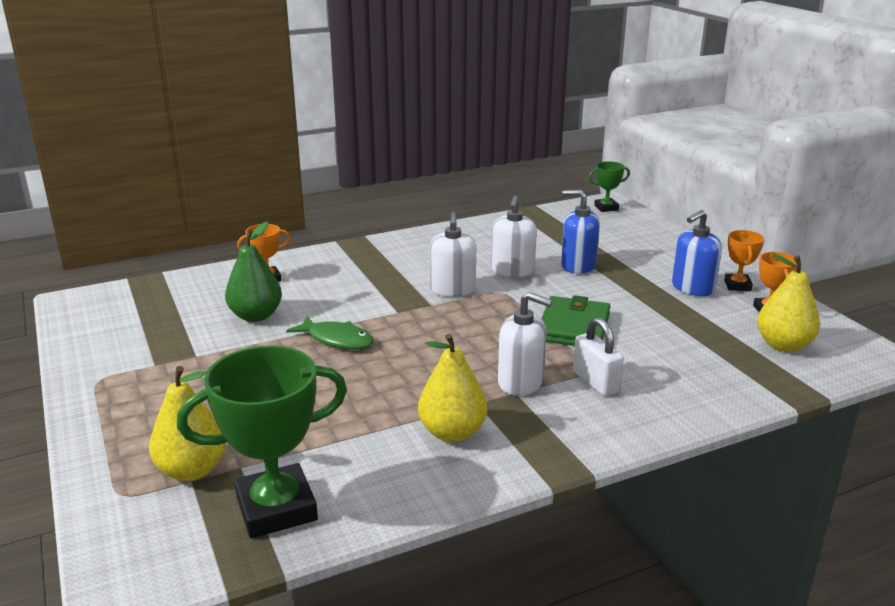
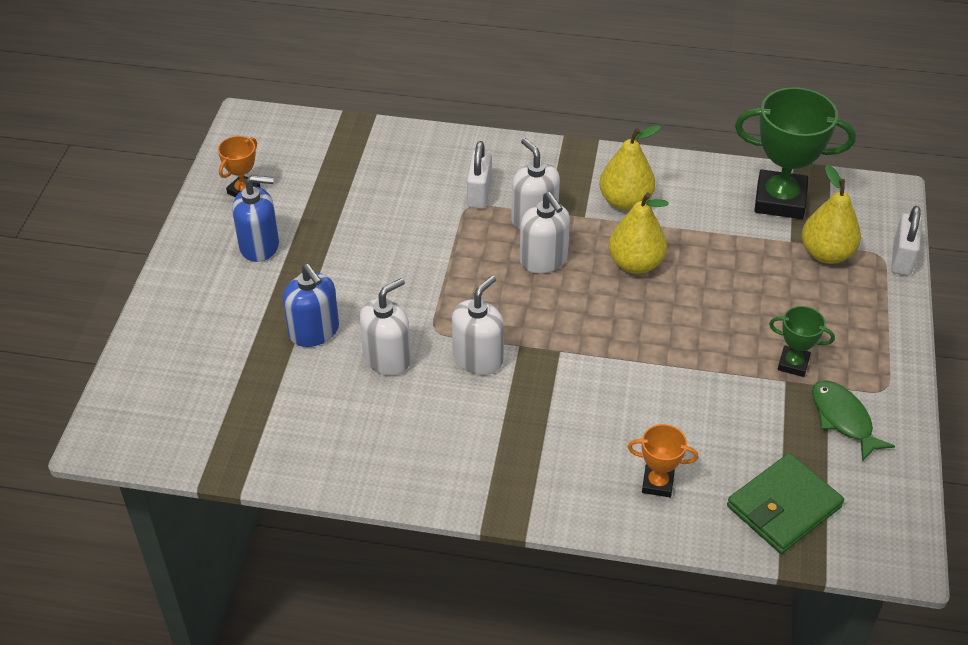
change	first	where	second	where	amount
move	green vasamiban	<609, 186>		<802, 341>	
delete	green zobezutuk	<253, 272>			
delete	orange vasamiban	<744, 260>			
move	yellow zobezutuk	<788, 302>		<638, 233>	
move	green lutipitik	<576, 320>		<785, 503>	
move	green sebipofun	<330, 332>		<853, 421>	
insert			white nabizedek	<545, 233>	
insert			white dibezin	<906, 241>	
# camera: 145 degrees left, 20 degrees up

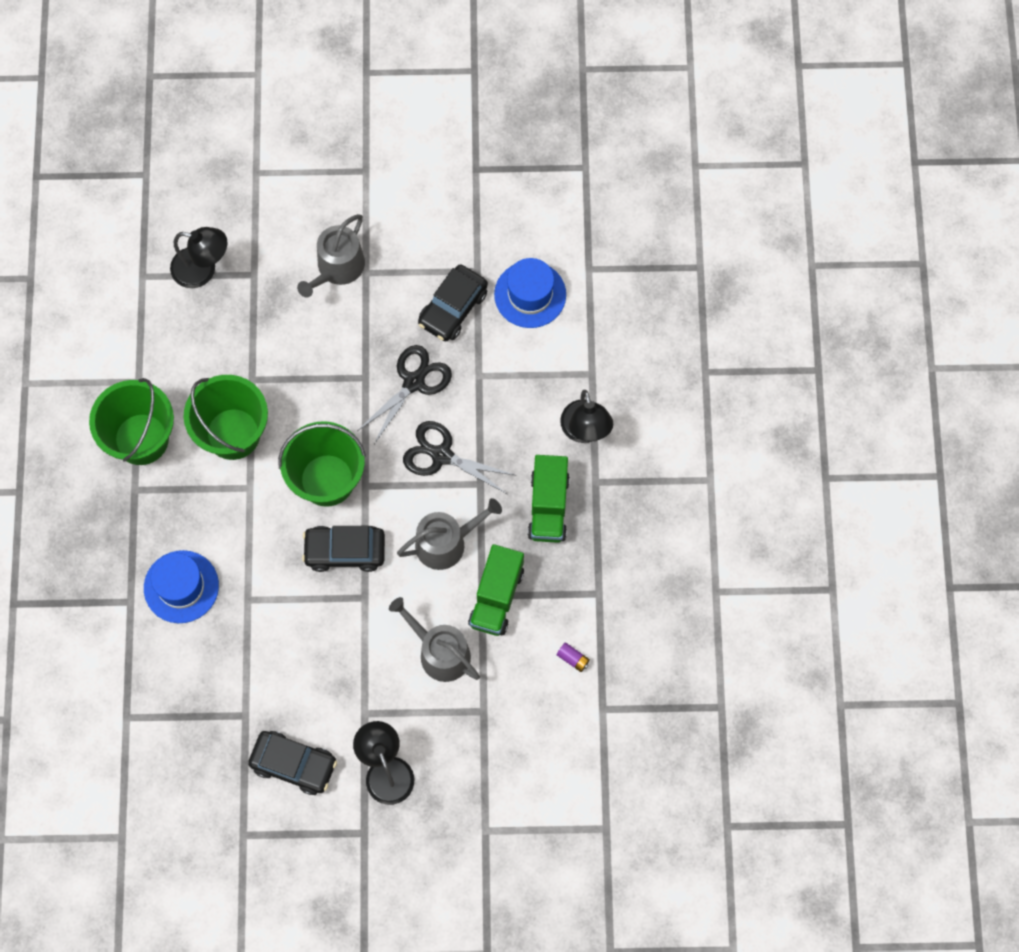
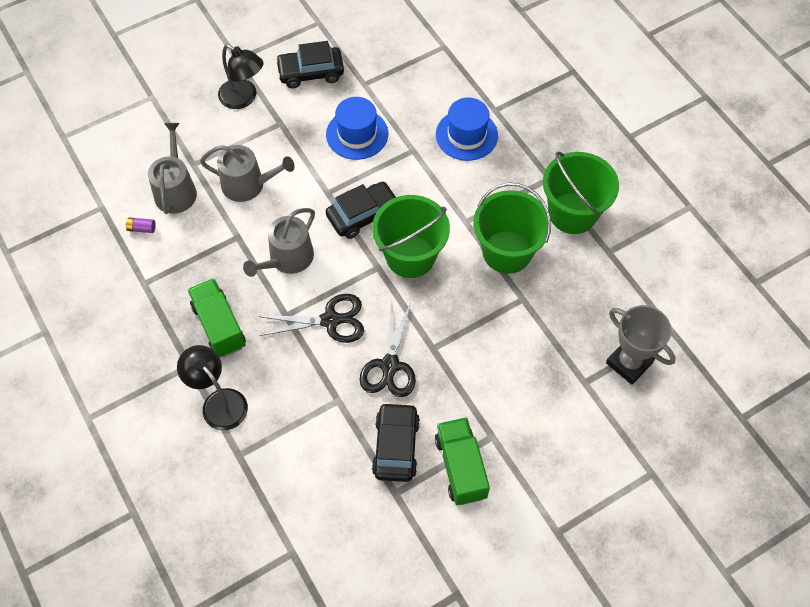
change	first	where	second	where	amount
move	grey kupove	<331, 256>		<172, 168>	
replace	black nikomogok	<198, 257>	grey vasamiban	<641, 345>	
move	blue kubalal	<530, 293>		<357, 128>	
move	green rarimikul	<496, 590>		<462, 461>	
# camera: 150 degrees right, 10 degrees down

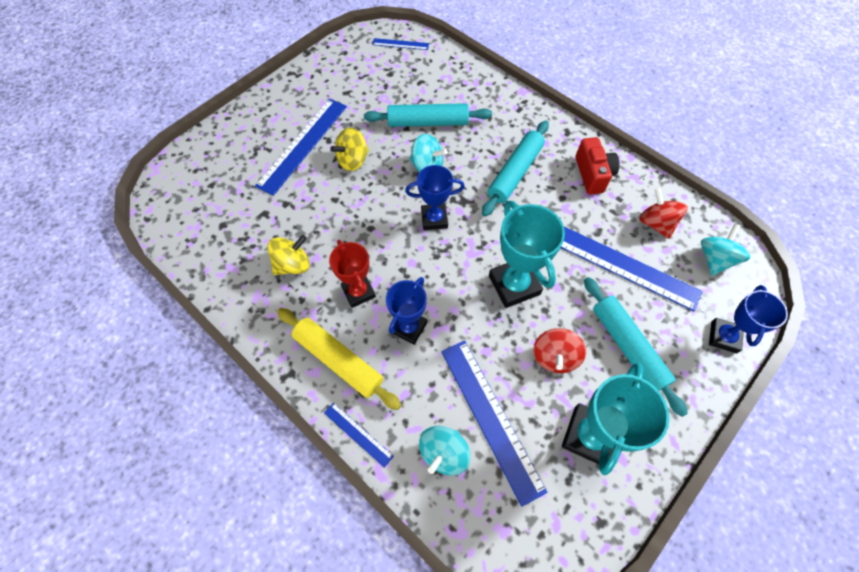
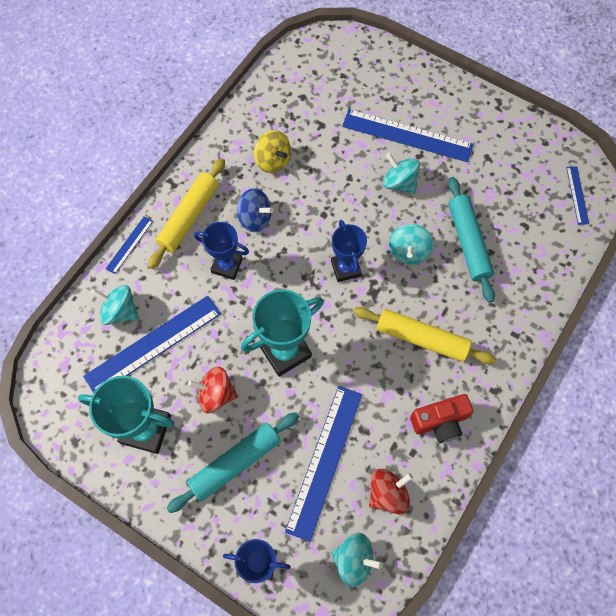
change	first	where	second	where	amount
recolor	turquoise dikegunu	<515, 168>	yellow dikegunu	<424, 335>	
recolor	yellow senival	<349, 149>	turquoise senival	<401, 173>	
replace	red vasamiban	<352, 274>	blue senival	<255, 210>	
# camera: 80 degrees right, 5 degrees up

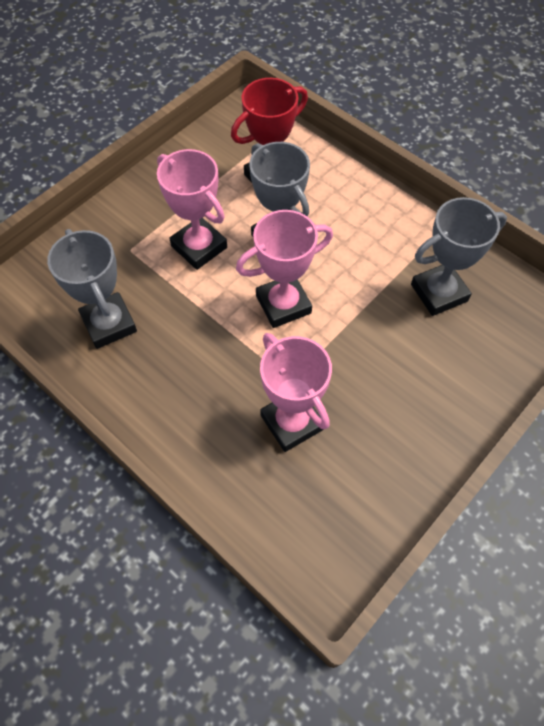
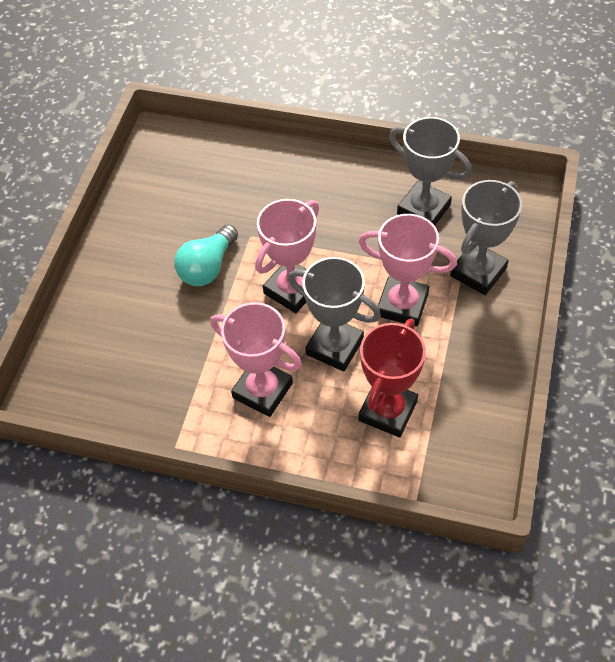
change	first	where	second	where	amount
move	grey vasamiban	<459, 256>		<486, 237>	
move	pink vasamiban	<296, 392>		<256, 359>	
insert			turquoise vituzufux	<206, 255>	
# camera: 155 degrees right, 5 degrees down

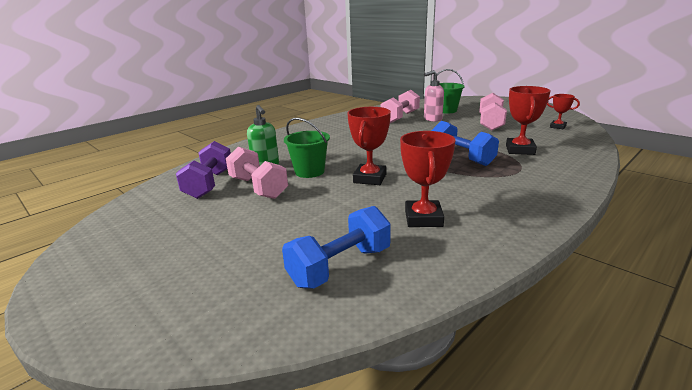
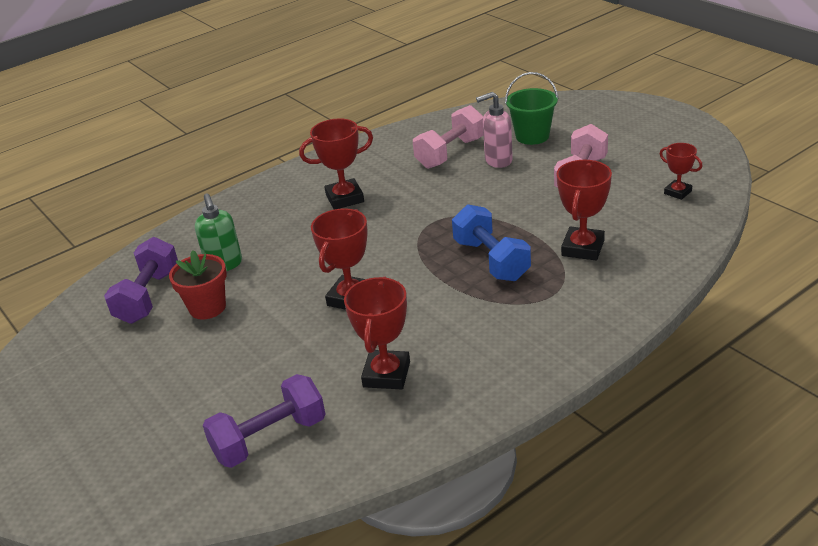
change	first	where	second	where	amount
delete	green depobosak	<307, 148>			
replace	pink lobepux	<257, 173>	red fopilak	<198, 285>	
recolor	blue lobepux	<336, 247>	purple lobepux	<264, 421>	
insert			red vasamiban	<336, 163>	
# camera: 10 degrees right, 10 degrees up

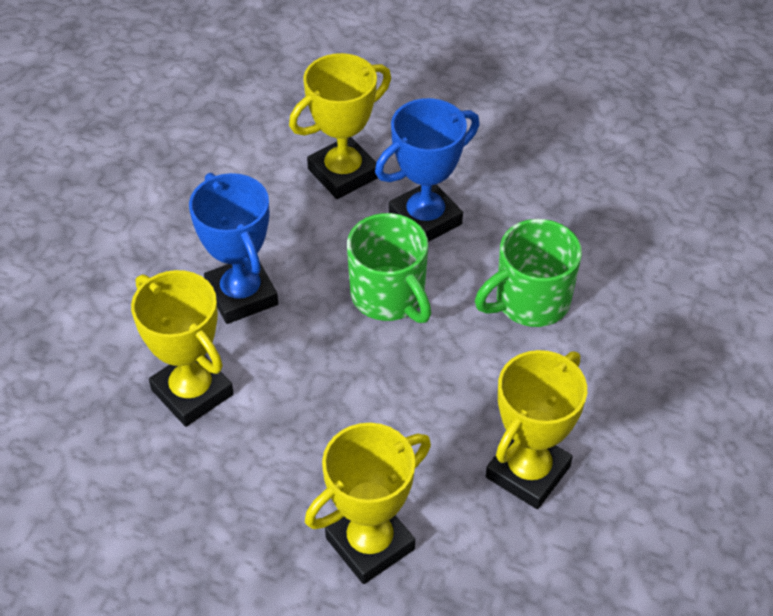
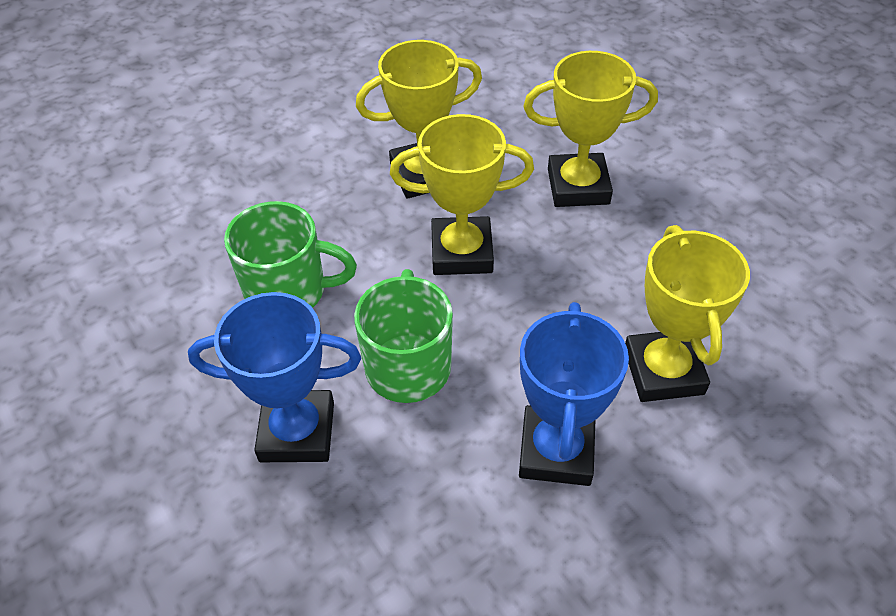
change	first	where	second	where	amount
move	yellow vasamiban	<340, 126>		<462, 194>	
# camera: 145 degrees left, 0 degrees up

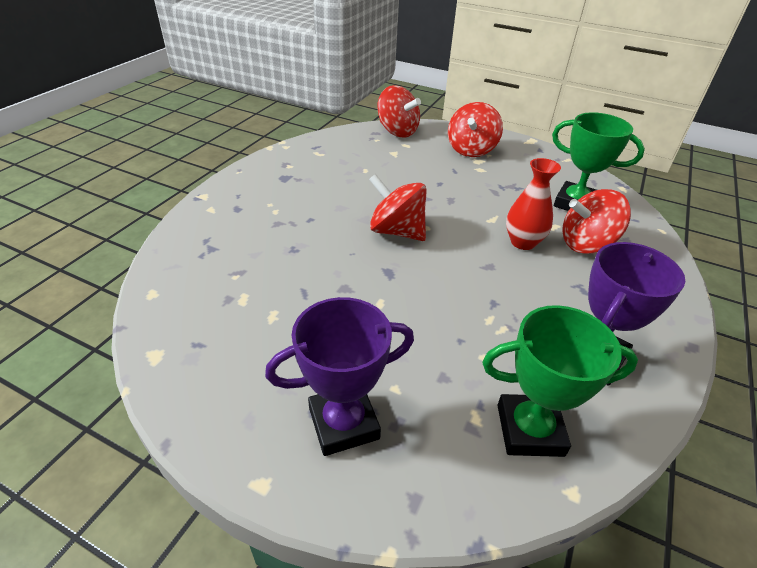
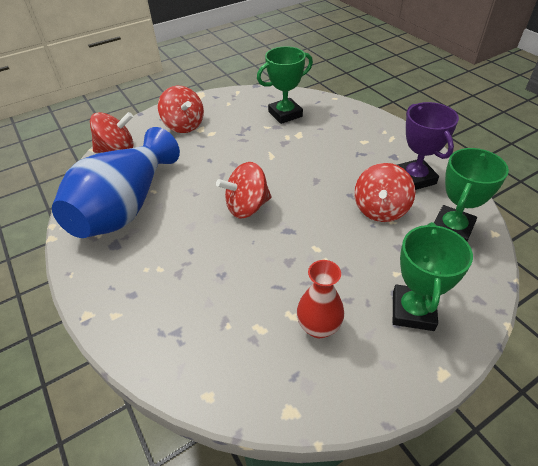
change	first	where	second	where	amount
move	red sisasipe	<533, 204>		<320, 299>	
move	red senival	<596, 221>		<384, 192>	
recolor	purple vasamiban	<339, 376>	green vasamiban	<433, 276>	
insert			blue sisasipe	<116, 182>	
# camera: 55 degrees left, 5 degrees up

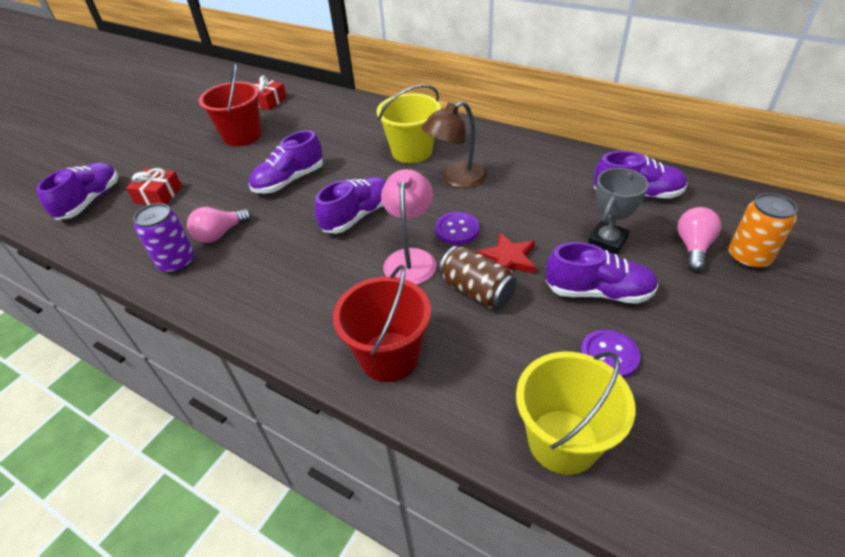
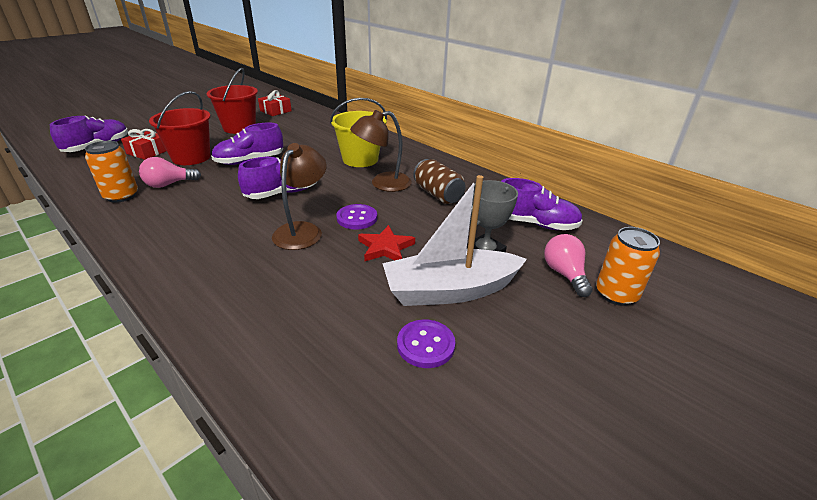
change	first	where	second	where	amount
recolor	pink nikomogok	<408, 227>	brown nikomogok	<299, 196>	
recolor	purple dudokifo	<164, 238>	orange dudokifo	<111, 172>	
rotate	pink vituzufux	<699, 239>		<568, 265>	45 degrees counterclockwise
replace	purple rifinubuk	<602, 273>	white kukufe	<454, 240>	
move	brown dudokifo	<478, 277>		<439, 181>	
move	red depobosak	<382, 323>		<180, 128>	
delete	yellow depobosak	<575, 413>			
# camera: 10 degrees right, 10 degrees down

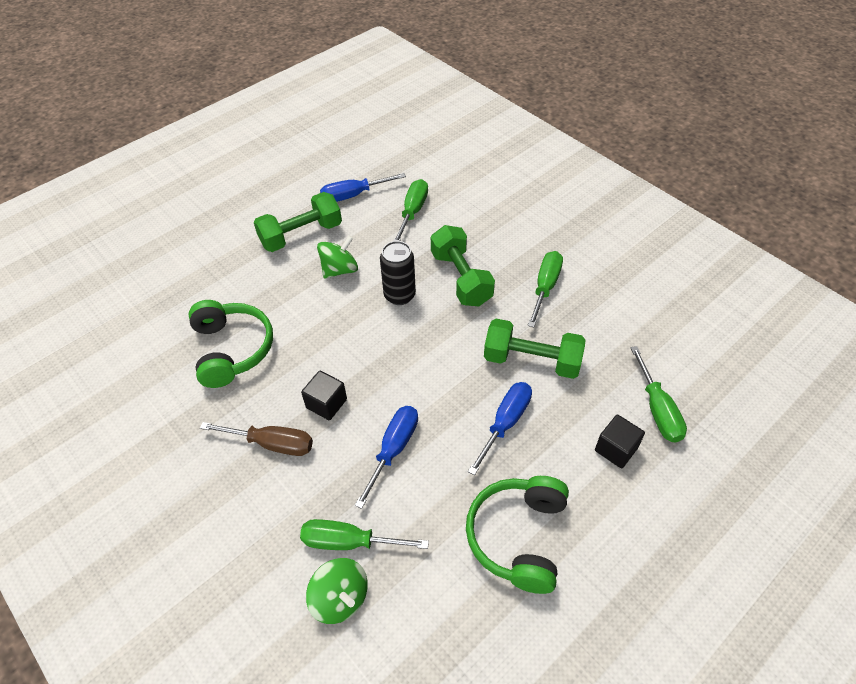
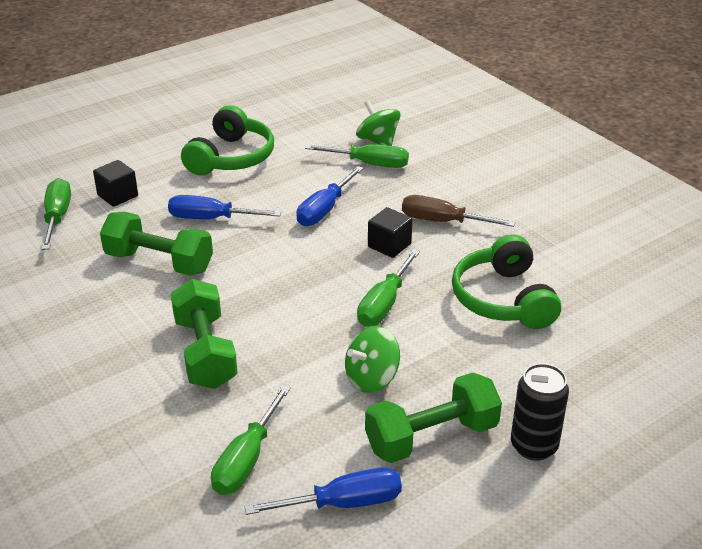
change	first	where	second	where	amount
move	black dudokifo	<398, 273>		<540, 412>	
move	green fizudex	<545, 289>		<388, 288>	
rotate	blue fizudex	<500, 428>		<224, 207>	60 degrees clockwise
# camera: 175 degrees left, 15 degrees down

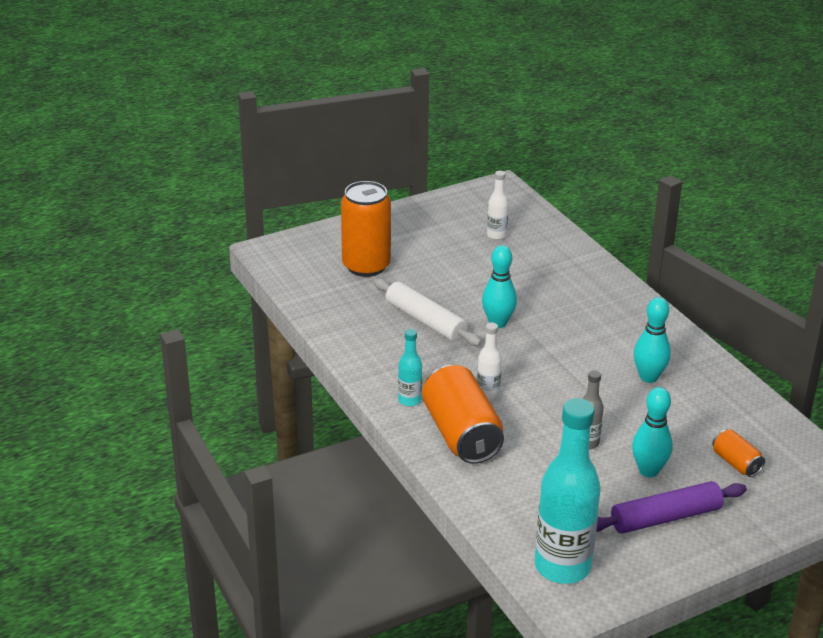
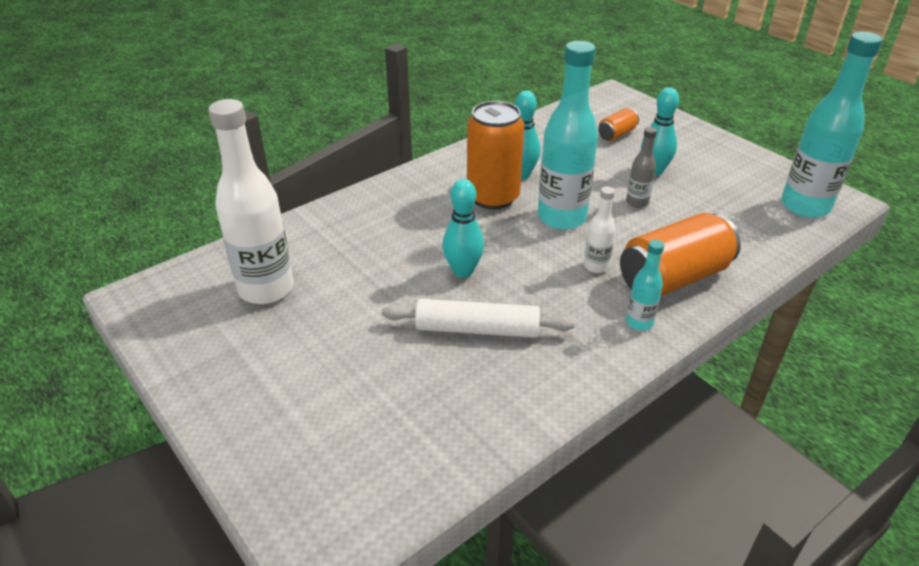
change	first	where	second	where	amount
resize	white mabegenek	<498, 205>		<251, 201>	x2.12
move	orange dudokifo	<366, 229>		<495, 155>	
rotate	white dikegunu	<427, 312>		<478, 318>	60 degrees clockwise
delete	purple dikegunu	<671, 507>			
insert			turquoise mabegenek	<568, 135>	
# camera: 100 degrees left, 5 degrees up

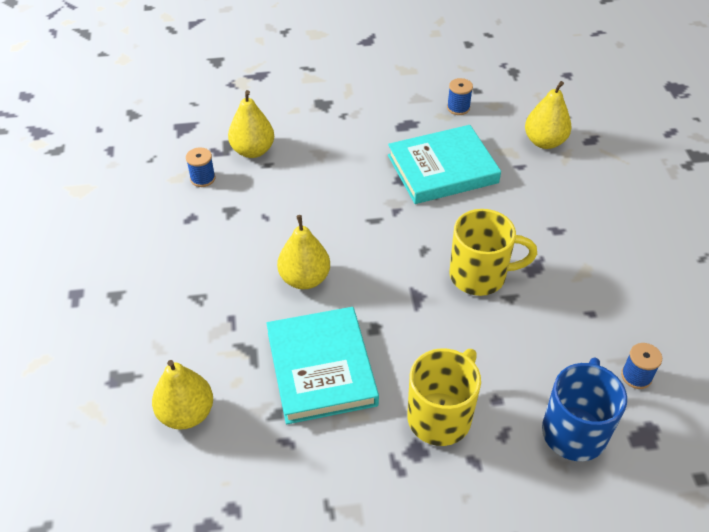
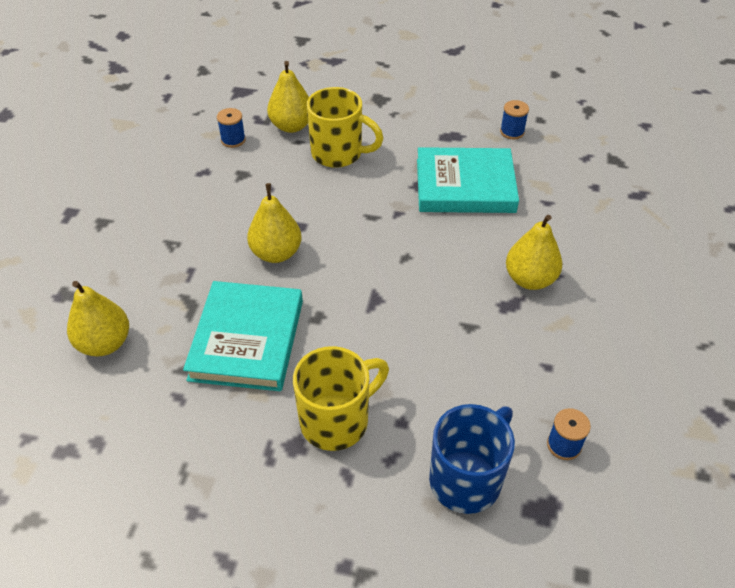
change	first	where	second	where	amount
move	yellow zobezutuk	<548, 115>		<534, 252>	
move	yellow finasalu	<493, 252>		<345, 127>	
# camera: 20 degrees right, 0 degrees up

